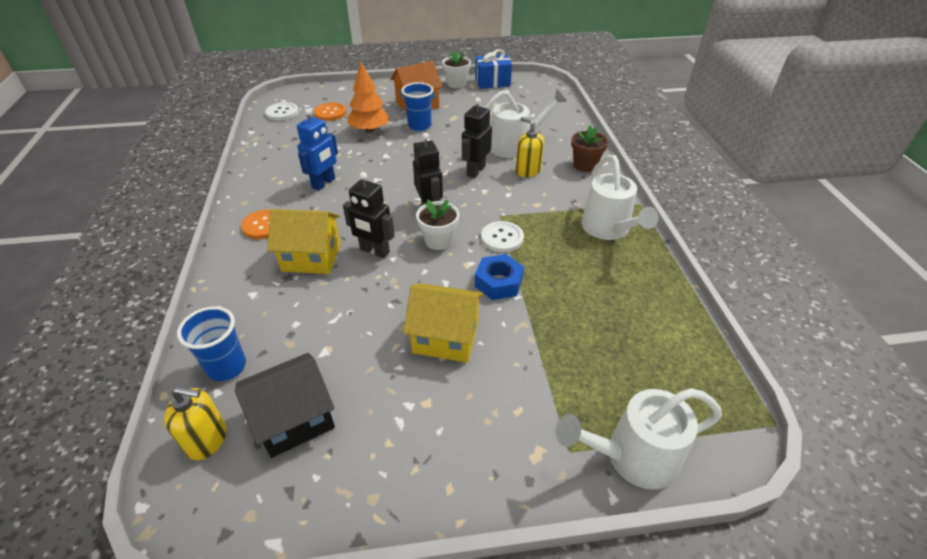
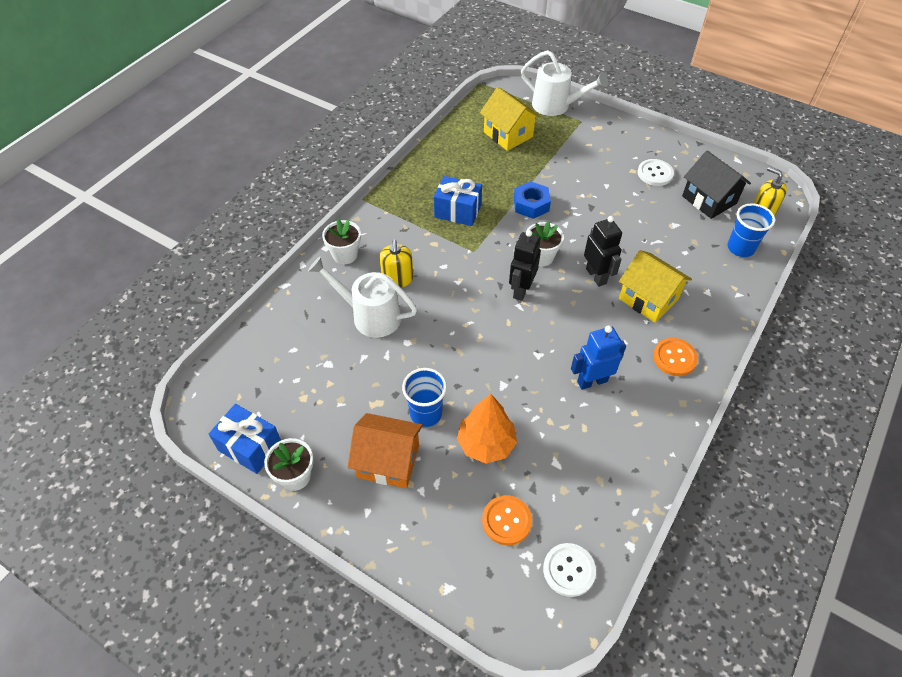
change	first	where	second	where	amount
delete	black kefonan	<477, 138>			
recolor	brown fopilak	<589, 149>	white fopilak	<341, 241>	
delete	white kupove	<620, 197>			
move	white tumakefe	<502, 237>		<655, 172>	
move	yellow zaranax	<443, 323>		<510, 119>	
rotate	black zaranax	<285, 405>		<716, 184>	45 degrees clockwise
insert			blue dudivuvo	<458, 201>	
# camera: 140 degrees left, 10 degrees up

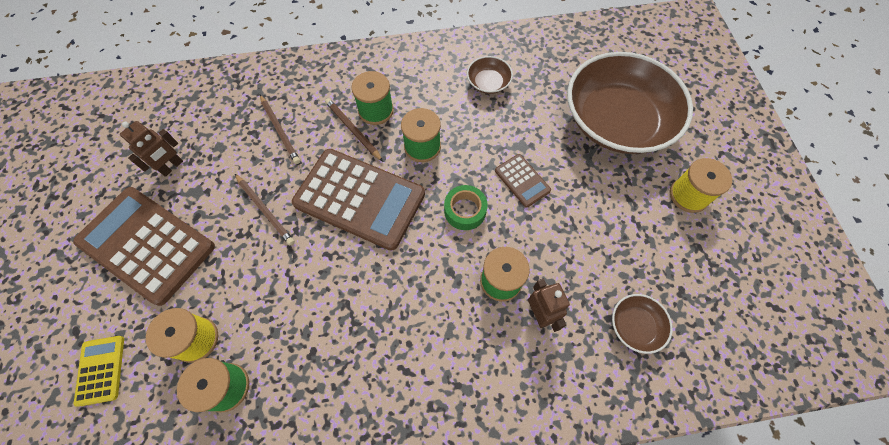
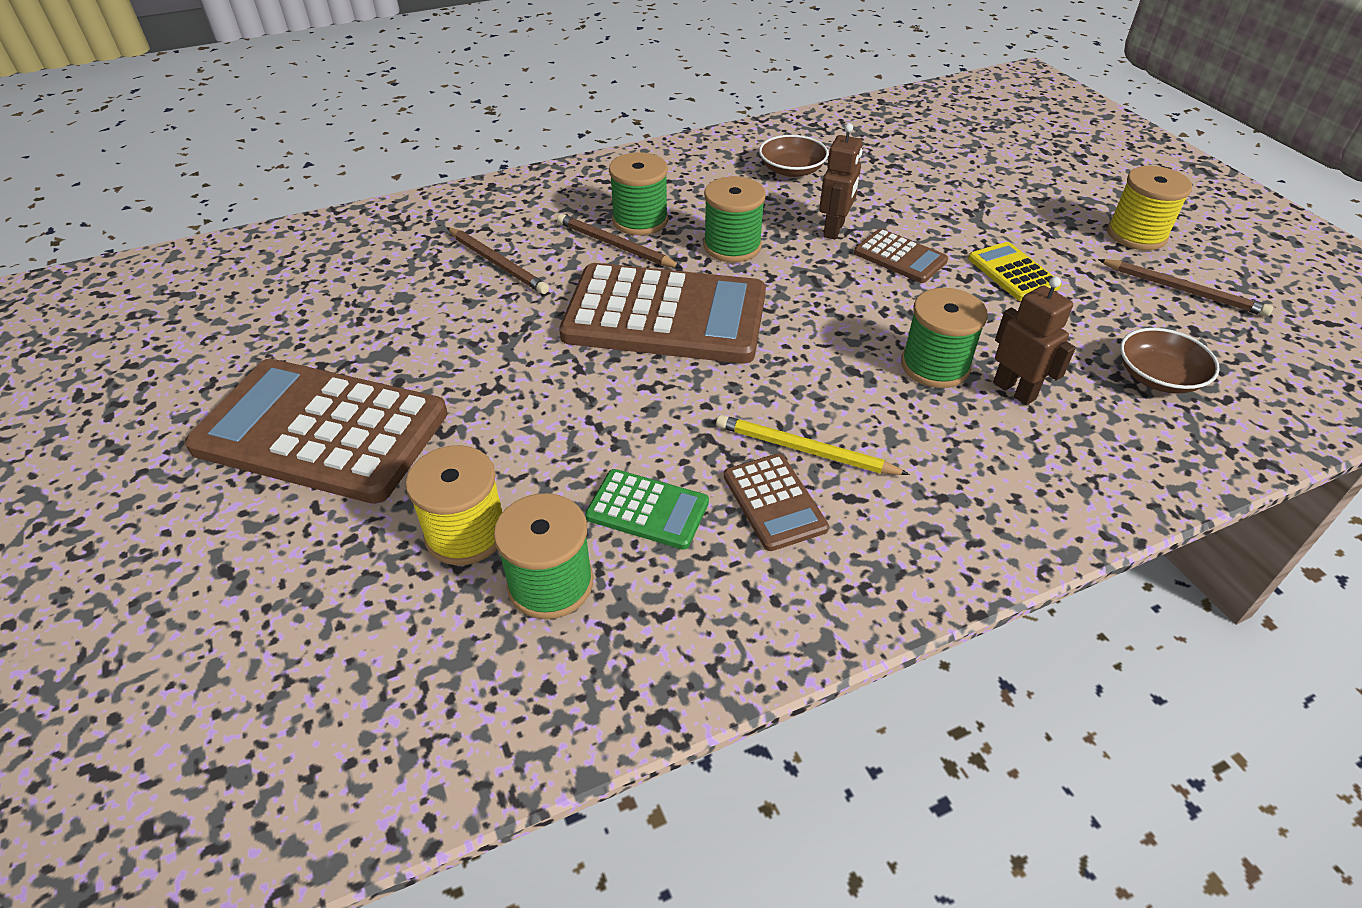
change	first	where	second	where	amount
delete	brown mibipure	<630, 103>			
move	brown kefonan	<151, 149>		<840, 181>	
move	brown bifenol	<265, 209>		<1185, 288>	
delete	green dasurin	<466, 207>			
move	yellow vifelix	<99, 371>		<1015, 271>	
insert			yellow bifenol	<813, 445>	
insert			brown vifelix	<776, 502>	
insert			green vifelix	<647, 509>	
# camera: 15 degrees left, 20 degrees down

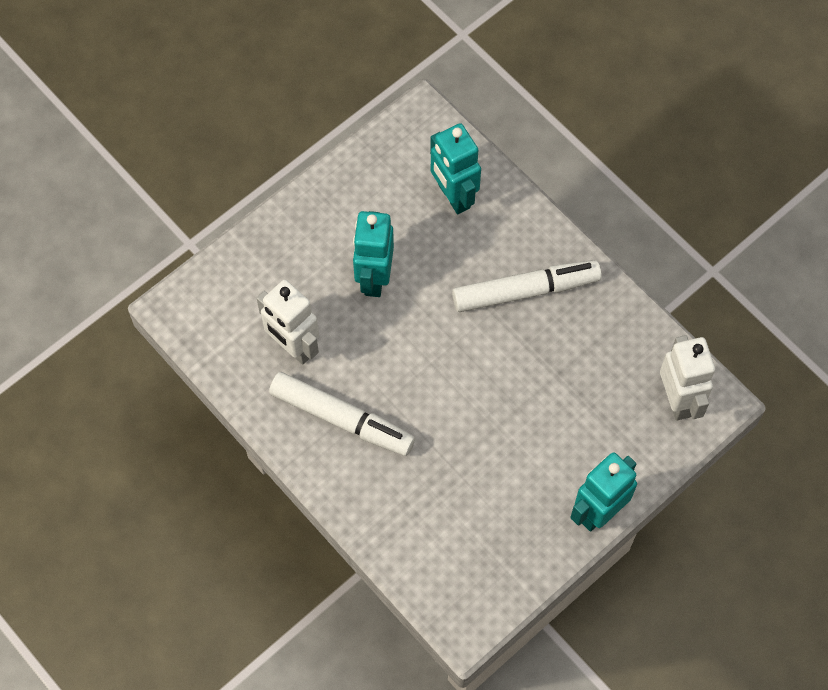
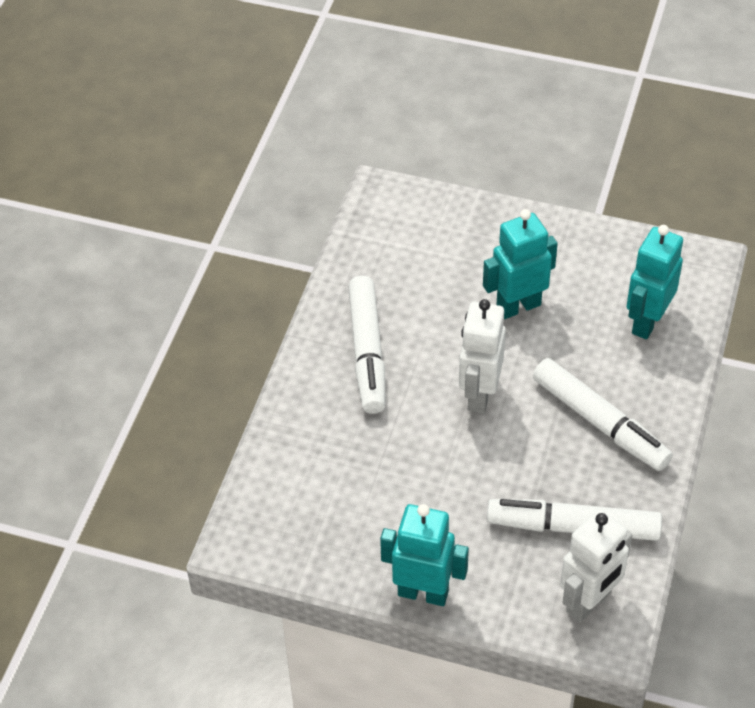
change	first	where	second	where	amount
move	white kefonan	<288, 322>		<482, 356>	
insert			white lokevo	<574, 520>	
# camera: 60 degrees right, 15 degrees down

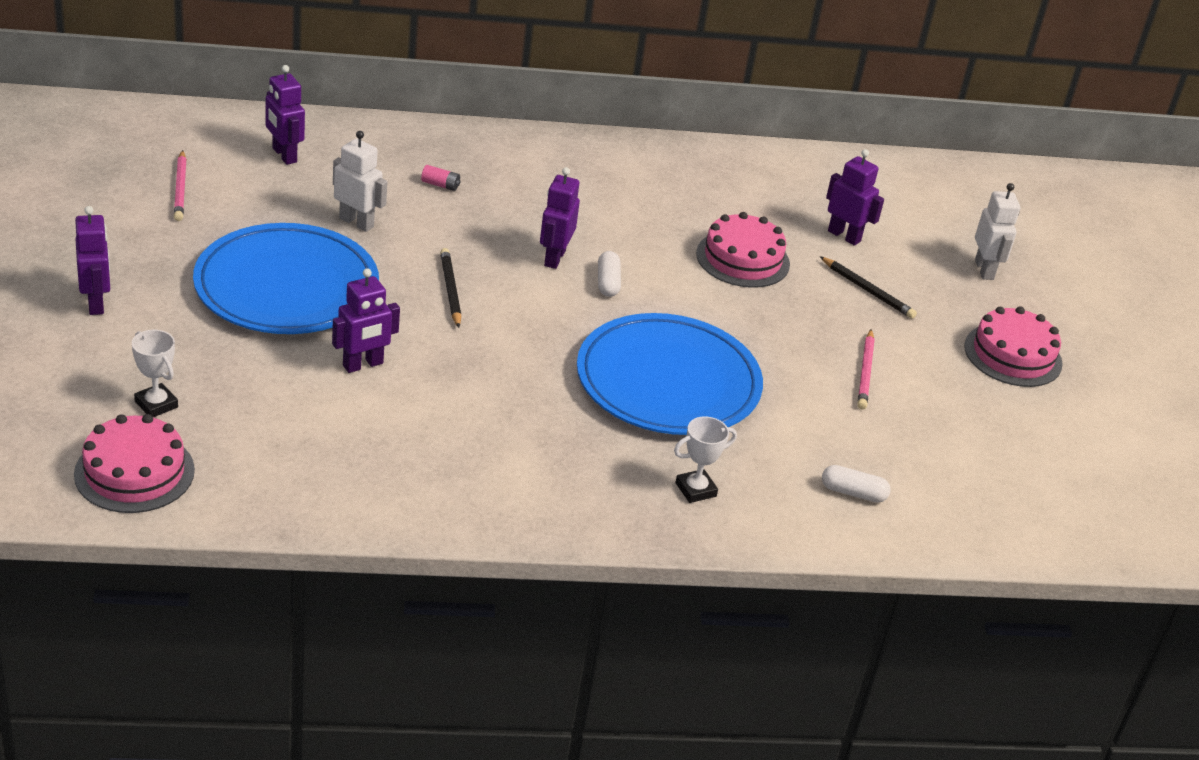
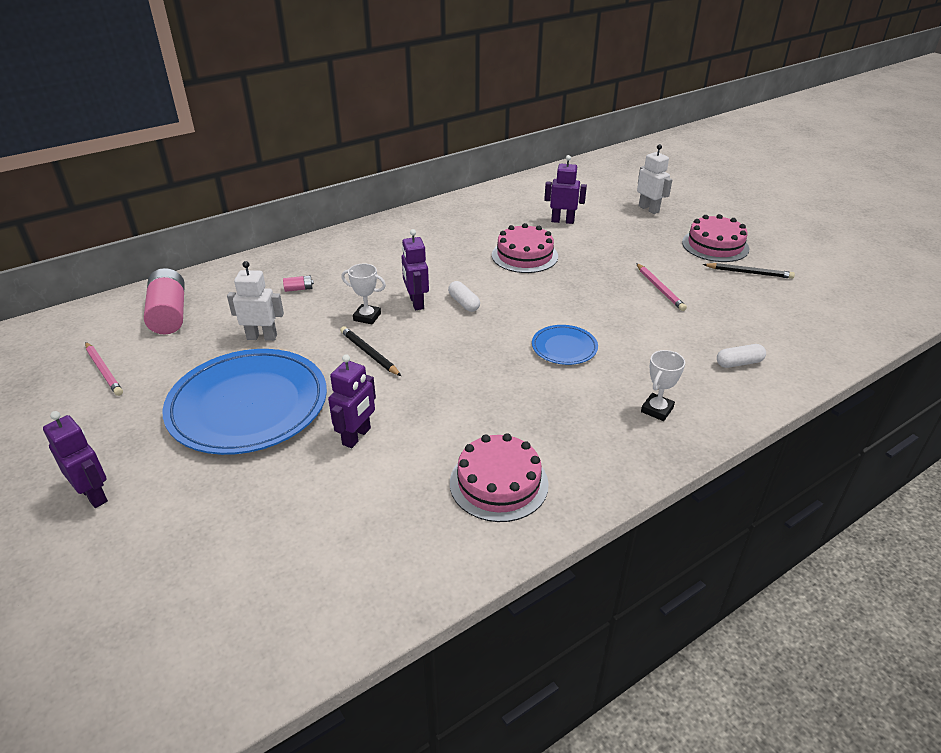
change	first	where	second	where	amount
replace	purple kefonan	<285, 115>	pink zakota	<164, 301>	
move	black bifenol	<868, 287>		<749, 271>	
resize	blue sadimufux	<670, 374>		<565, 345>	x0.46
move	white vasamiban	<155, 373>		<363, 294>	
move	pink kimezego	<134, 463>		<499, 478>	
# camera: 25 degrees left, 0 degrees up

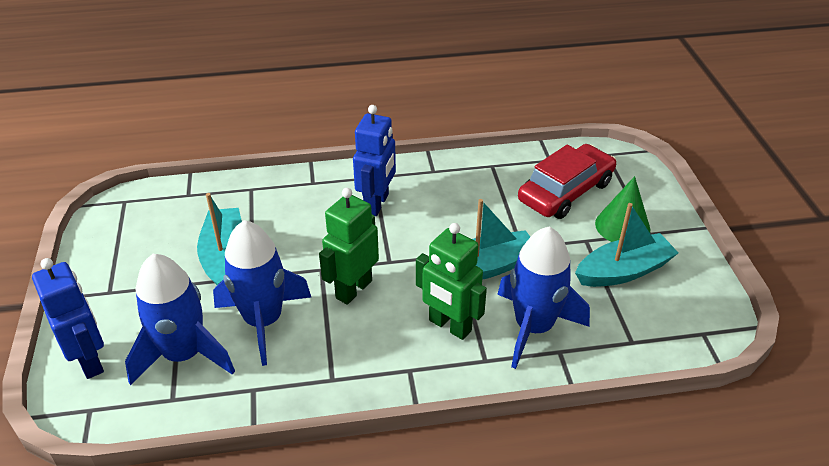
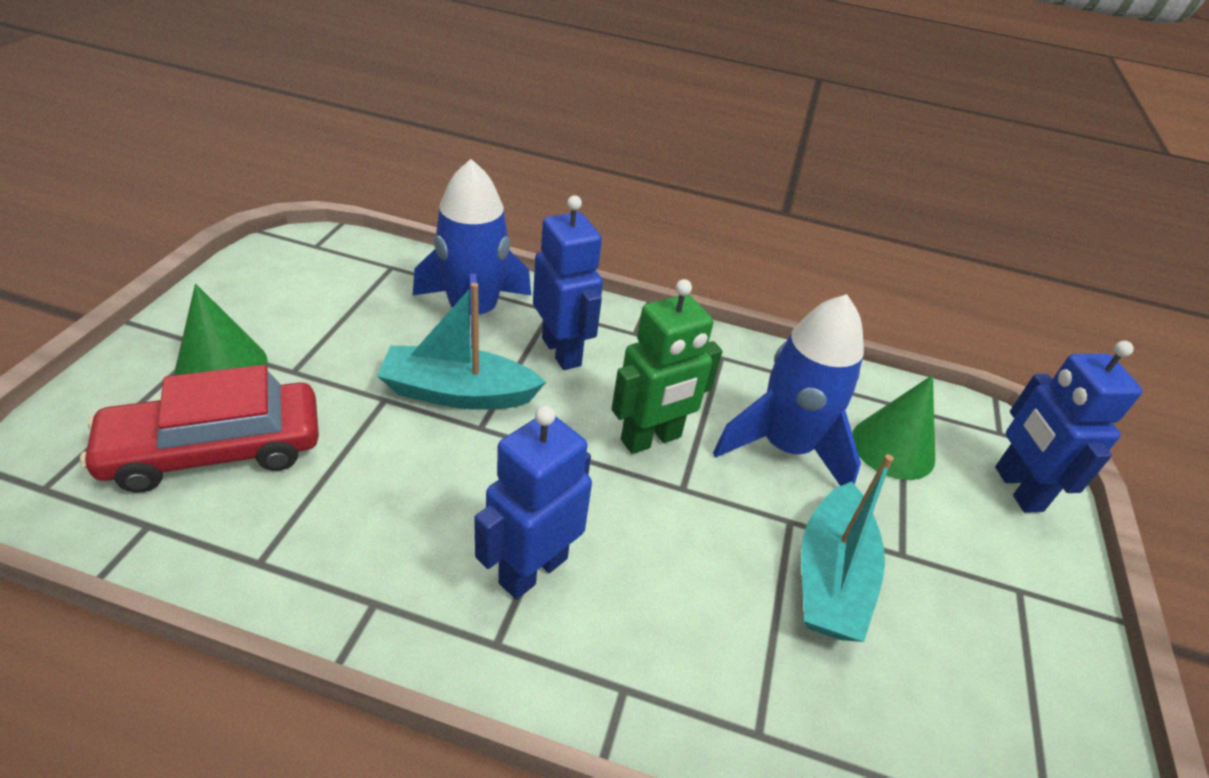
change	first	where	second	where	amount
delete	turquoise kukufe	<626, 245>			
recolor	green kefonan	<451, 281>	blue kefonan	<568, 282>	
replace	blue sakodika	<180, 319>	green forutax	<893, 427>	
# camera: 160 degrees left, 0 degrees up

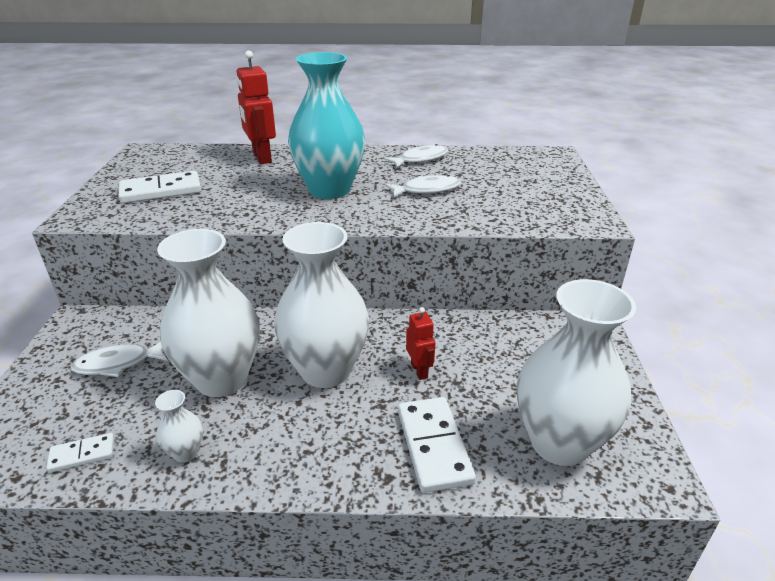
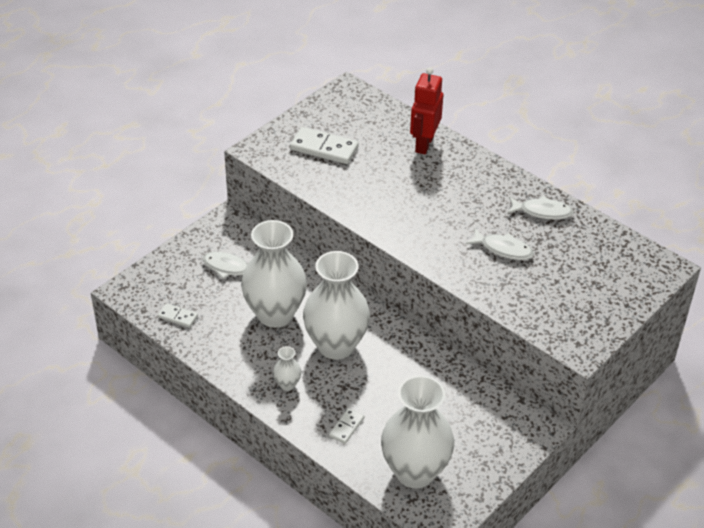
change	first	where	second	where	amount
delete	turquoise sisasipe	<326, 125>			
delete	red kefonan	<420, 343>			
move	white sisasipe	<179, 426>		<287, 368>	
resize	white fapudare	<437, 445>		<346, 426>	x0.55
# camera: 40 degrees right, 10 degrees up

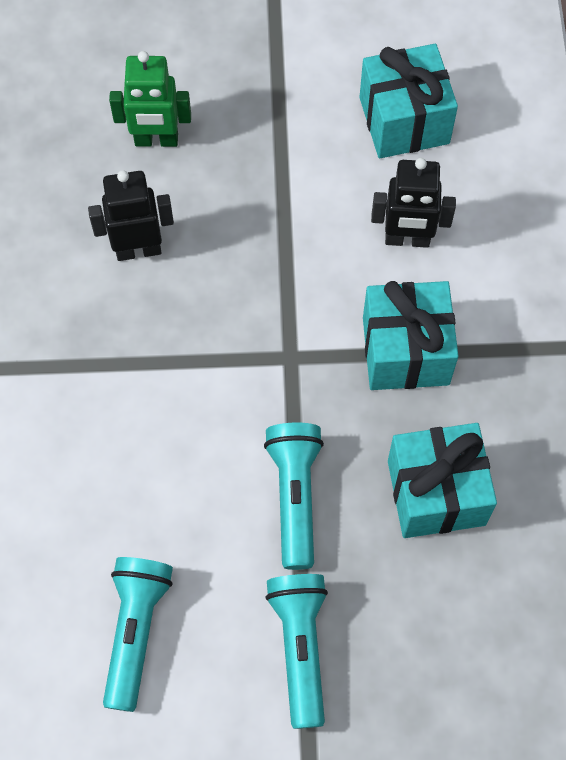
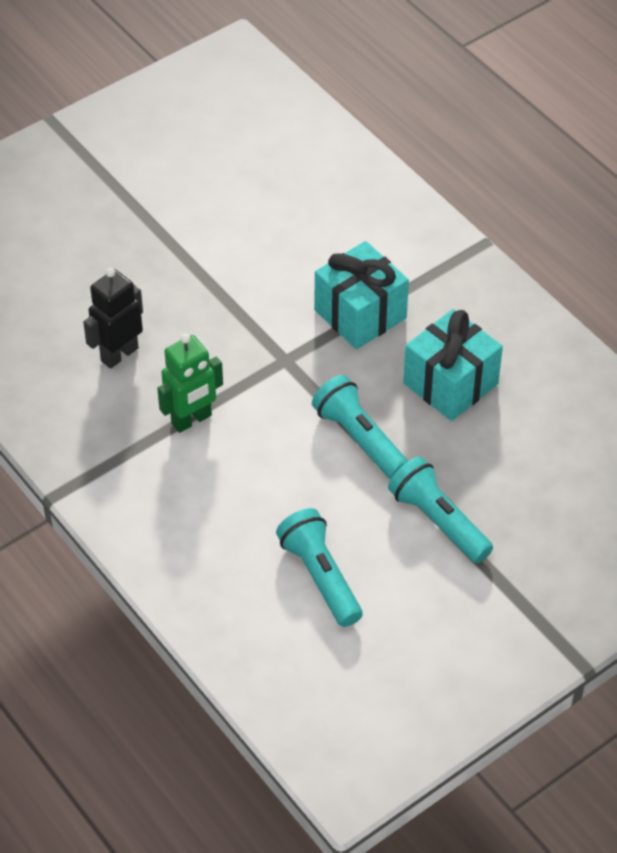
change	first	where	second	where	amount
delete	turquoise dudivuvo	<409, 101>			
move	green kefonan	<150, 99>		<190, 383>	
delete	black kefonan	<413, 203>			
# camera: 35 degrees left, 15 degrees down

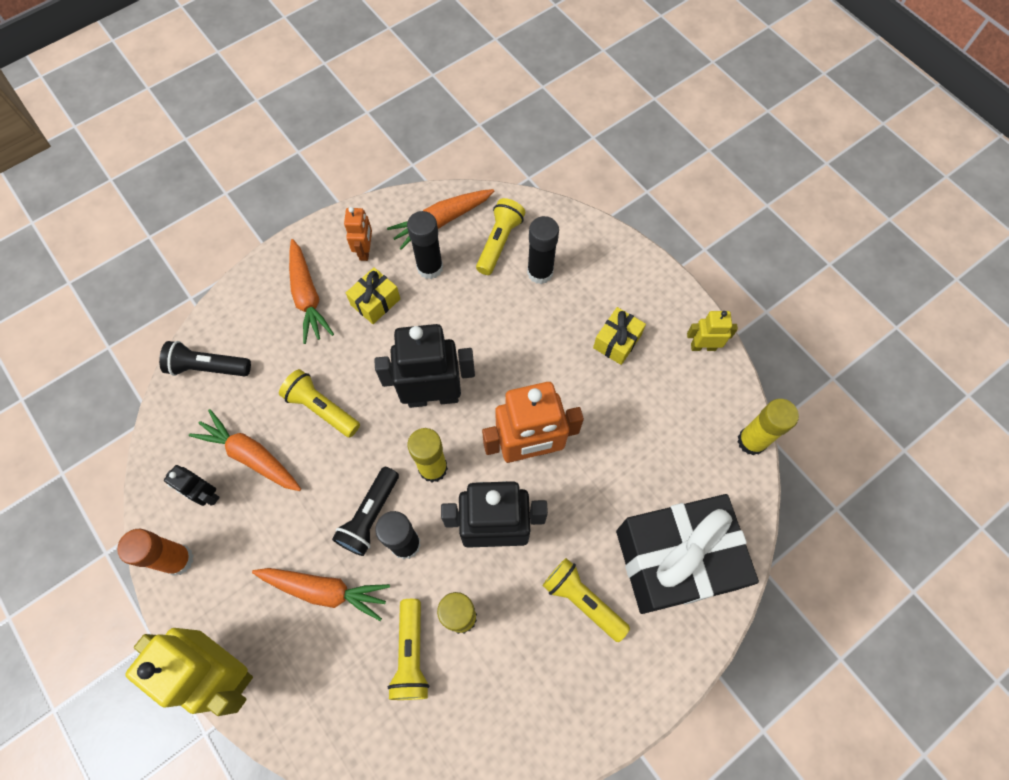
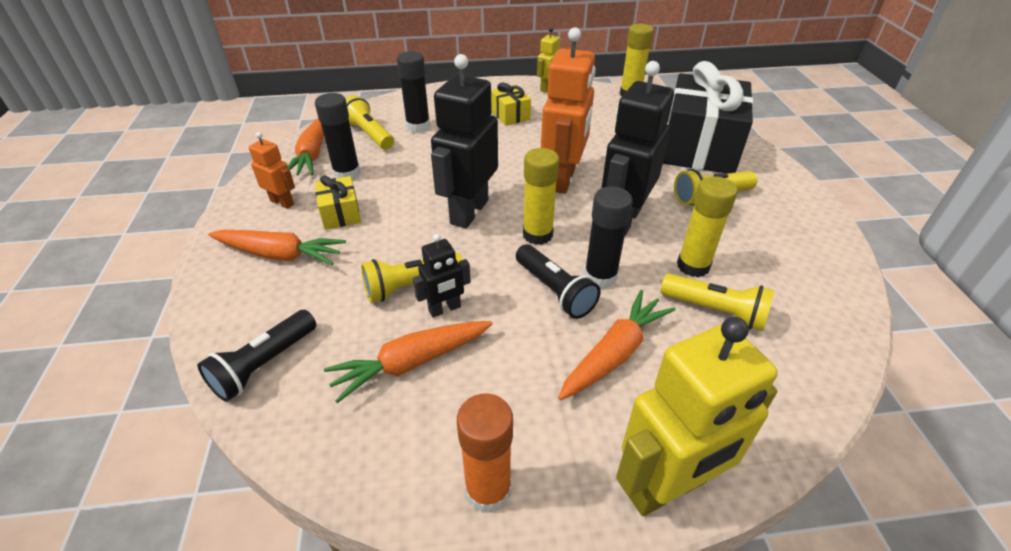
change	first	where	second	where	amount
move	black kefonan	<192, 485>		<442, 276>	
# camera: 60 degrees left, 25 degrees down

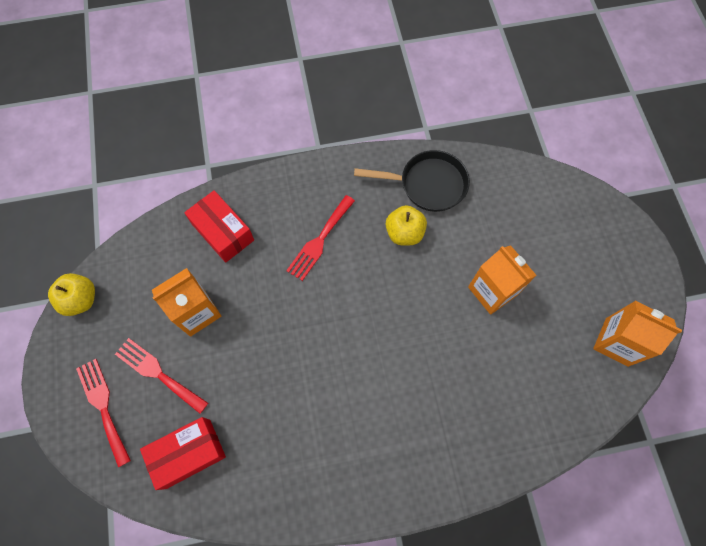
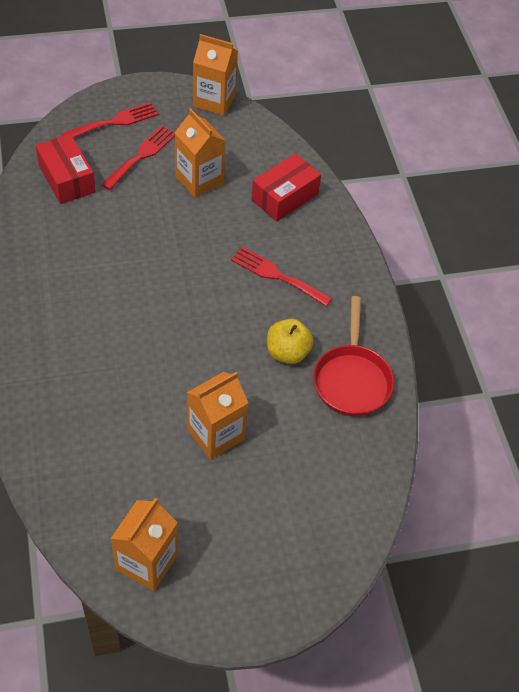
change	first	where	second	where	amount
recolor	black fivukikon	<412, 181>	red fivukikon	<353, 356>	
replace	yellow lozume	<71, 294>	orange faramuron	<215, 75>	
# camera: 85 degrees right, 15 degrees down

